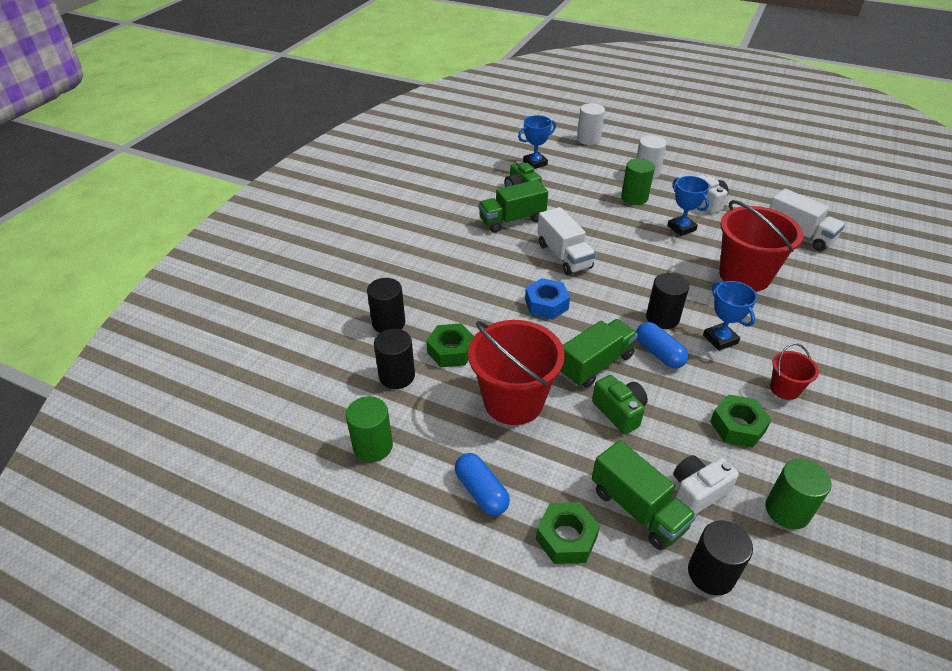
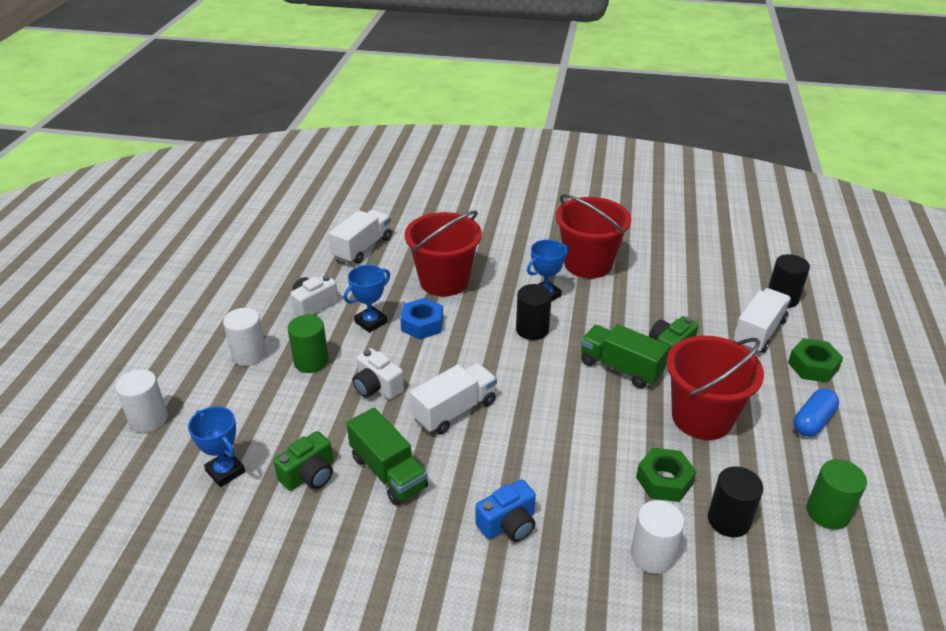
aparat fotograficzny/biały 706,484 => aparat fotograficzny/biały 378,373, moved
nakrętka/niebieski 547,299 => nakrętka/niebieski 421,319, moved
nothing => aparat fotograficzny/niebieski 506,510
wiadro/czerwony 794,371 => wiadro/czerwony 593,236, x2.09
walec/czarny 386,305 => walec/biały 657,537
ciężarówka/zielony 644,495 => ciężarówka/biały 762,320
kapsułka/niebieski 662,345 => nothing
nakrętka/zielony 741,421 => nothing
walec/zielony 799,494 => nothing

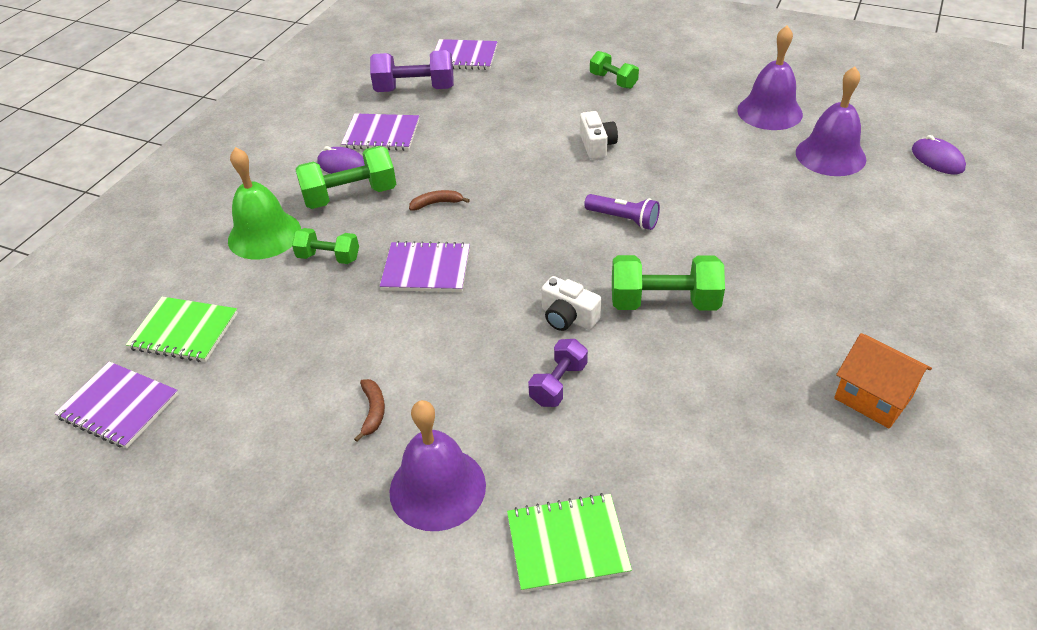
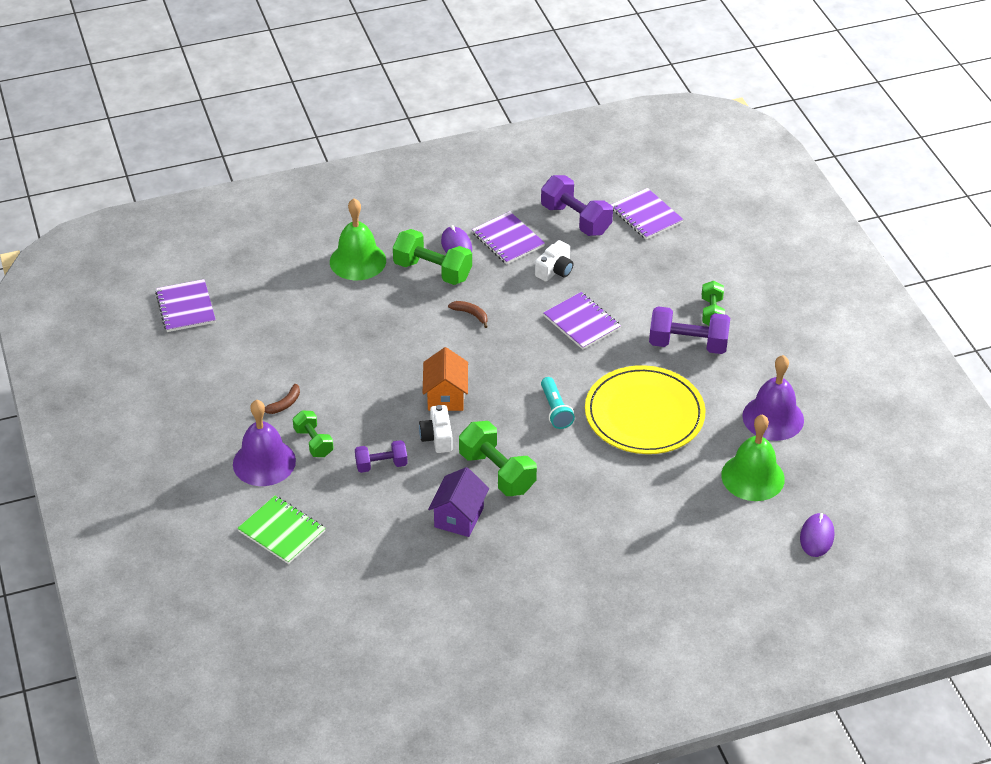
hantel/zielony 325,246 => hantel/zielony 313,433, moved
domek/pomarańczowy 883,381 => domek/pomarańczowy 445,379, moved
nothing => domek/fioletowy 458,502
aparat fotograficzny/biały 599,135 => aparat fotograficzny/biały 554,261, moved
latarka/fioletowy 622,212 => latarka/turkusowy 558,403
zeszyt/fioletowy 425,266 => zeszyt/fioletowy 582,321, moved
nothing => talerz/żółty 645,409
nothing => hantel/fioletowy 689,330
dzwonek/fioletowy 831,121 => dzwonek/zielony 753,457
zeszyt/zielony 182,329 => nothing

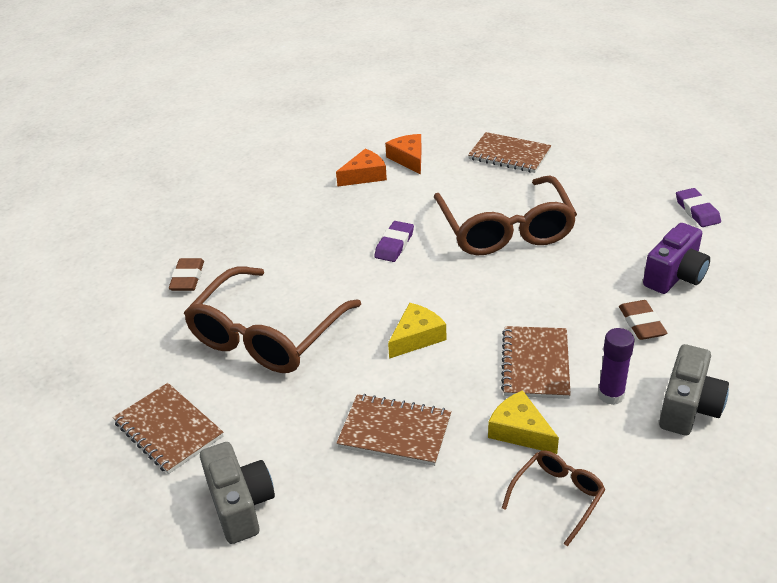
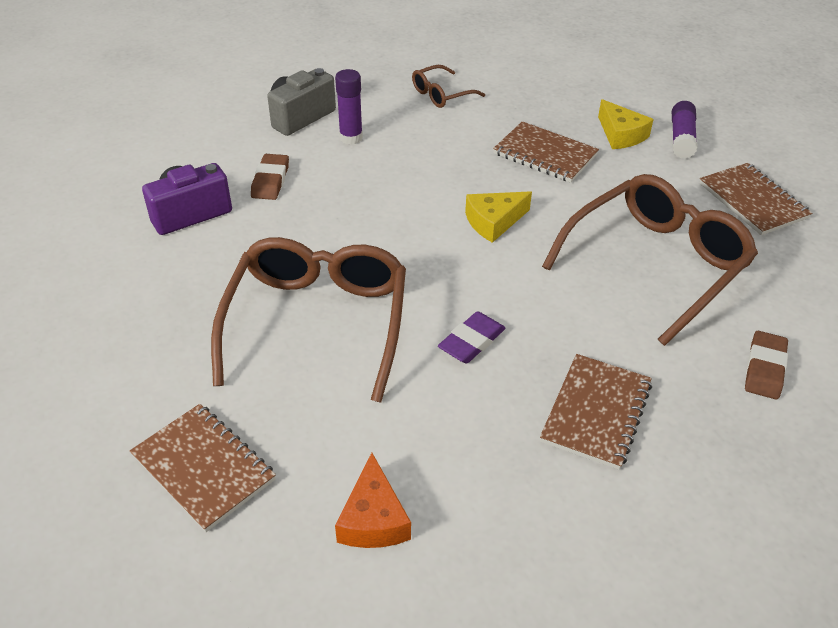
zeszyt/brązowy 536,362 => zeszyt/brązowy 596,412, moved
ser/żółty 523,422 => ser/żółty 626,124, moved
aparat fotograficzny/szary 237,493 => klej w sztyfcie/fioletowy 685,130
ser/pomarańczowy 361,168 => nothing
gumka do mazania/fioletowy 698,207 => nothing

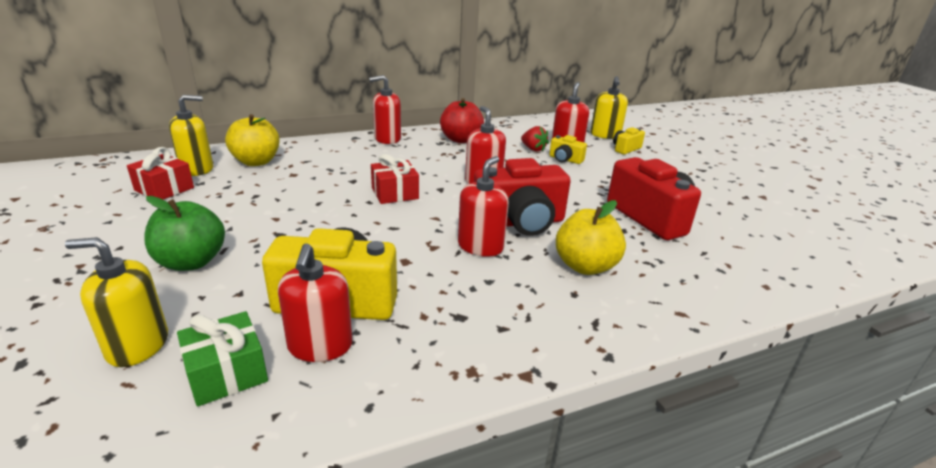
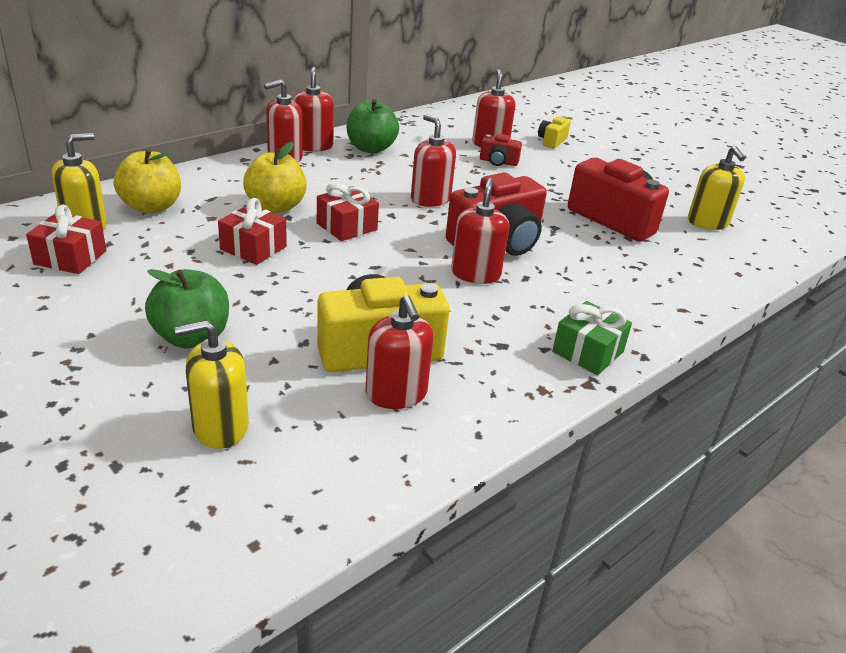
nothing => prezent/czerwony 252,231
jabłko/żółty 591,237 => jabłko/żółty 275,177, moved
nothing => dozownik mydła/czerwony 313,109
jabłko/czerwony 462,120 => jabłko/zielony 373,126
aparat fotograficzny/żółty 568,149 => aparat fotograficzny/czerwony 501,150
prezent/zielony 222,358 => prezent/zielony 592,338, moved
dozownik mydła/żółty 609,107 => dozownik mydła/żółty 716,188, moved
truskawka/czerwony 535,139 => nothing

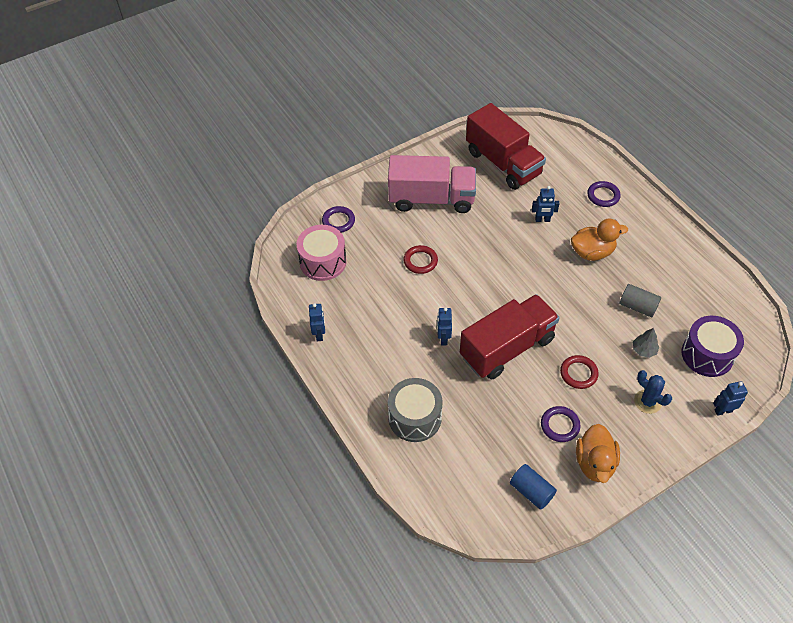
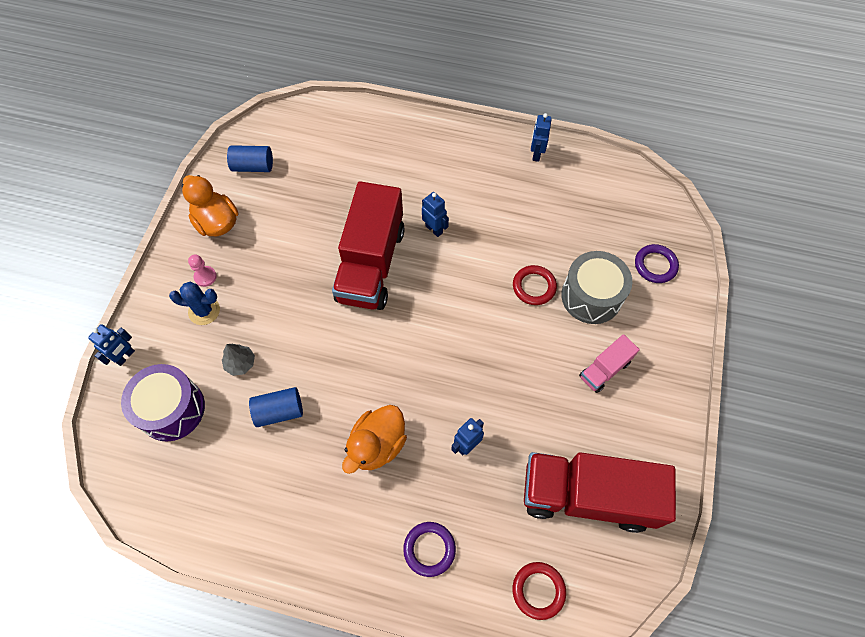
nothing => pionek/różowy 202,271
walec/szary 640,300 => walec/niebieski 276,407
pierścień/czerwony 579,372 => pierścień/czerwony 539,591, moved
robot/niebieski 317,322 => robot/niebieski 541,137, 60 degrees clockwise
bęben/szary 415,410 => bęben/szary 596,287, moved
ciężarówka/różowy 432,184 => ciężarówka/różowy 609,363, x0.47
bęben/różowy 322,253 => nothing
pierścień/fioletowy 561,424 => nothing

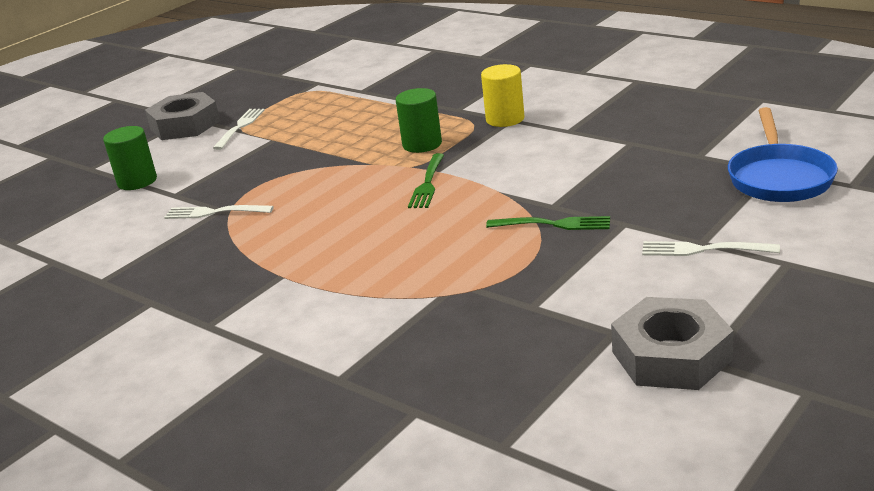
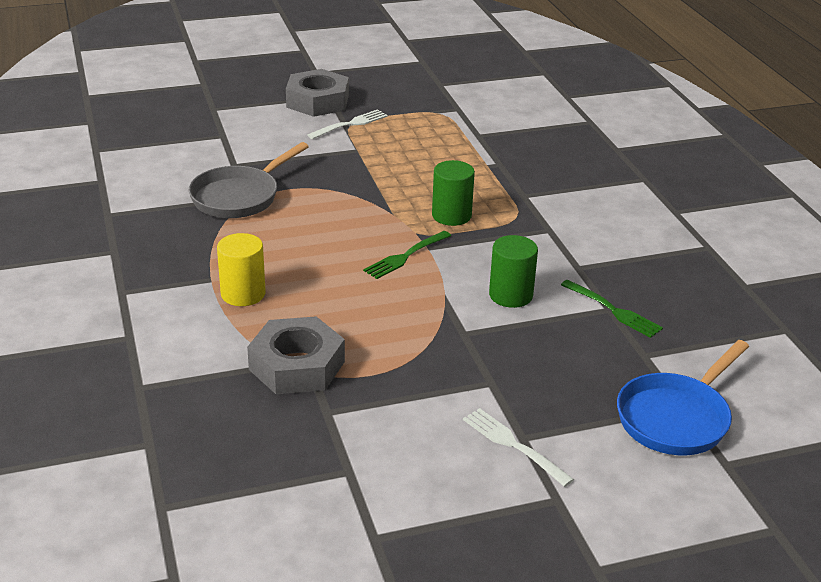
widelec/biały 219,212 => patelnia/szary 249,180
walec/żółty 503,95 => walec/żółty 241,269, moved
nakrętka/szary 672,343 => nakrętka/szary 296,355, moved
walec/zielony 130,158 => walec/zielony 513,271, moved
widelec/zielony 548,223 => widelec/zielony 612,309, moved

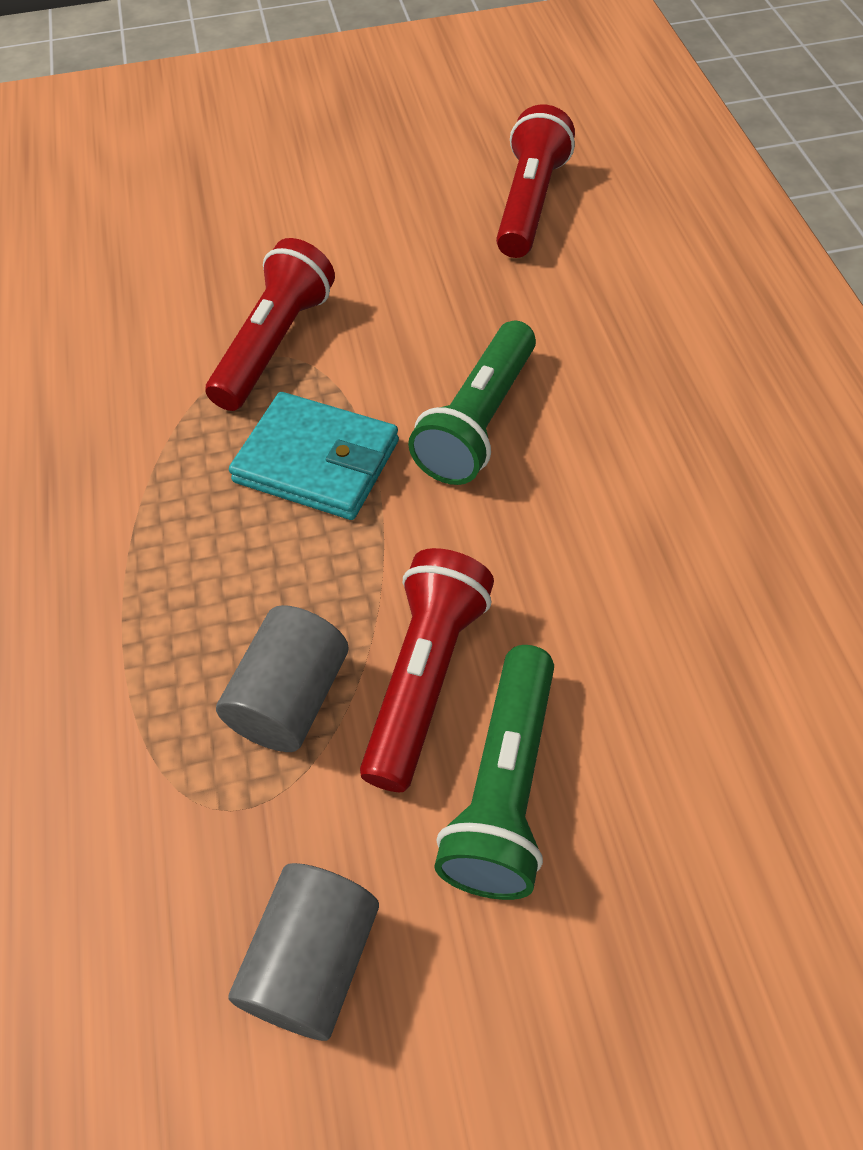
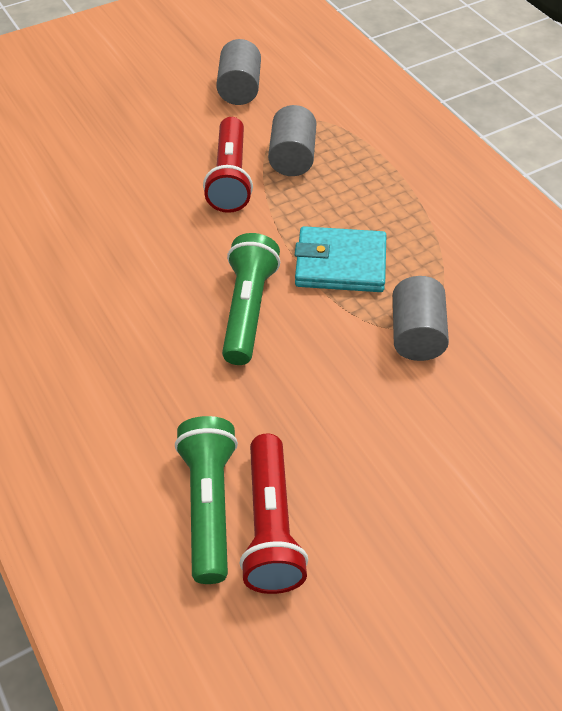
latarka/zielony 494,772 => latarka/zielony 206,500, moved
latarka/czerwony 270,324 => walec/szary 421,318

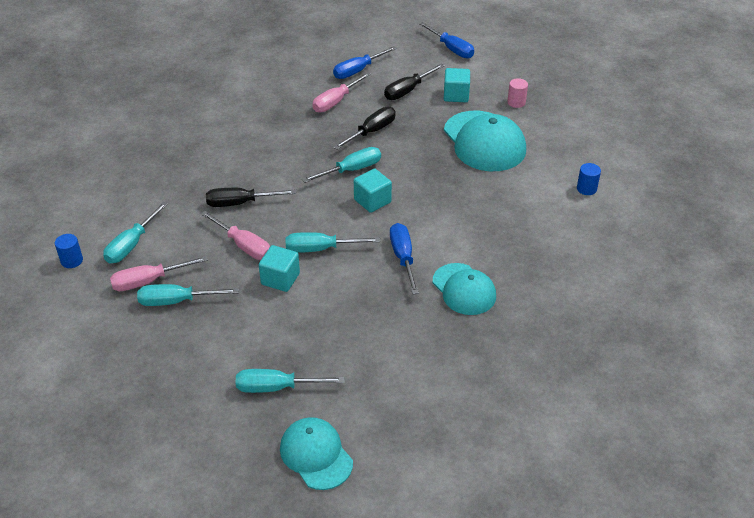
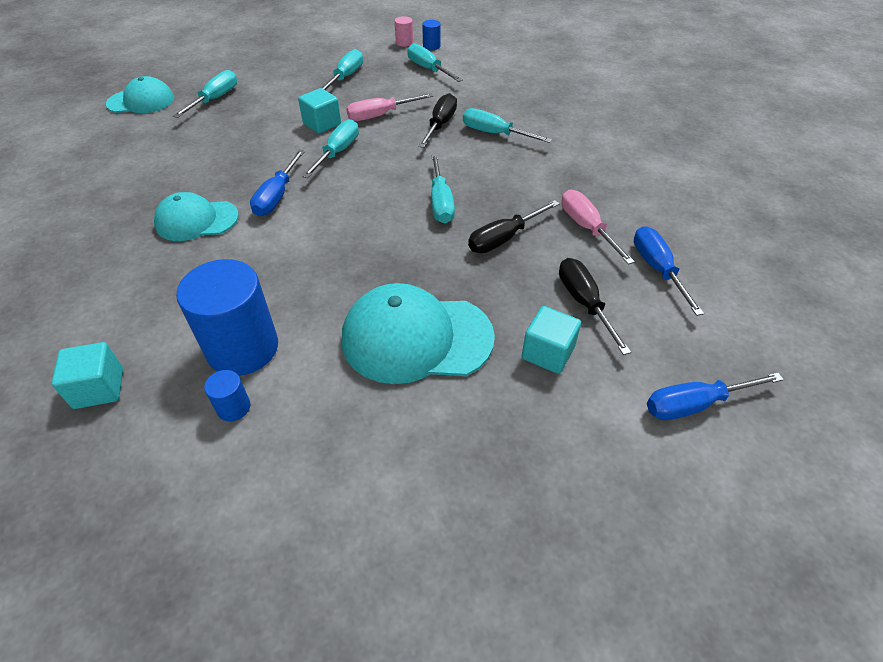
sześcian/turkusowy 373,191 => sześcian/turkusowy 87,375, moved
nothing => walec/niebieski 227,317
śrubokręt/niebieski 404,258 => śrubokręt/niebieski 277,183, 90 degrees clockwise
walec/różowy 517,93 => walec/różowy 404,31, moved
nothing => śrubokręt/turkusowy 507,125
śrubokręt/czarny 364,128 => śrubokręt/czarny 514,226, 75 degrees clockwise
śrubokręt/różowy 159,273 => nothing

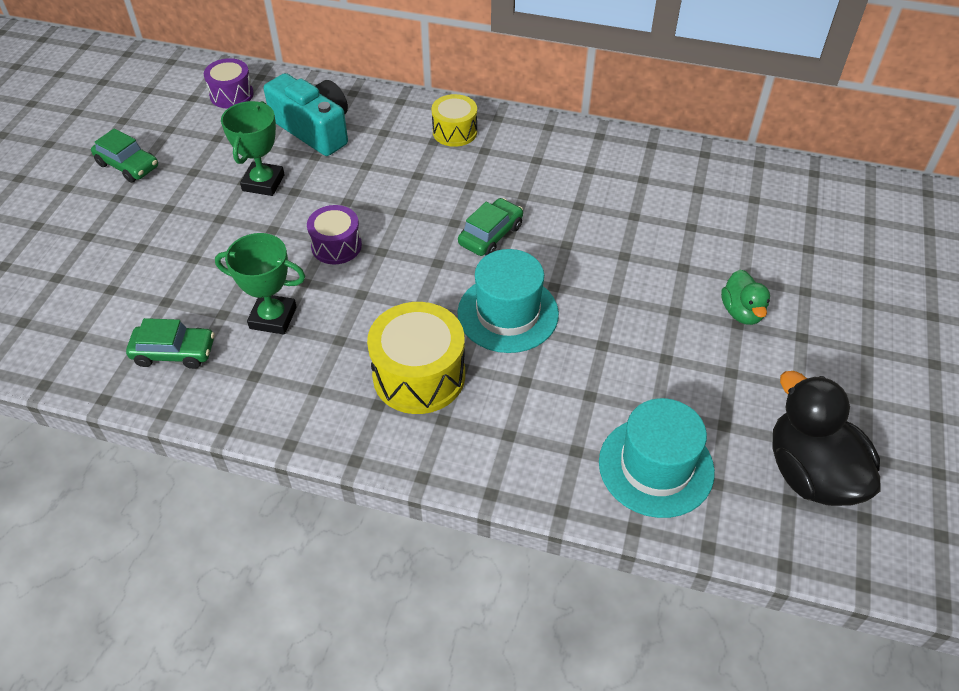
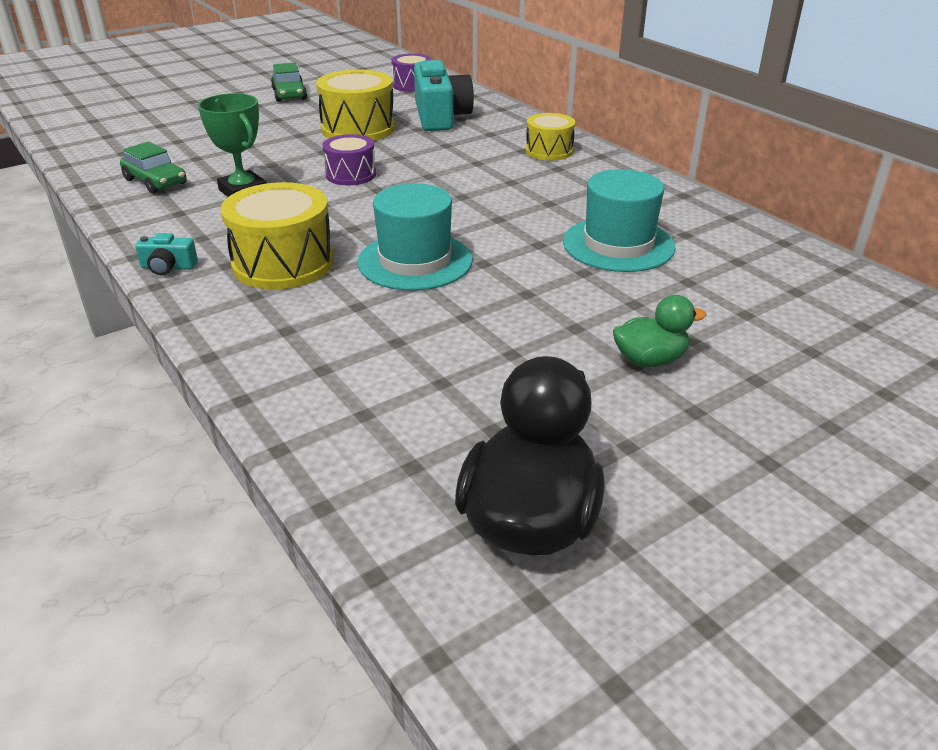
nothing => aparat fotograficzny/turkusowy 166,254
puchar/zielony 253,148 => bęben/żółty 355,105
kapelusz/turkusowy 657,458 => kapelusz/turkusowy 619,220, moved
kaczka/zielony 745,297 => kaczka/zielony 660,331, 135 degrees counterclockwise
samochód/zielony 490,227 => nothing

